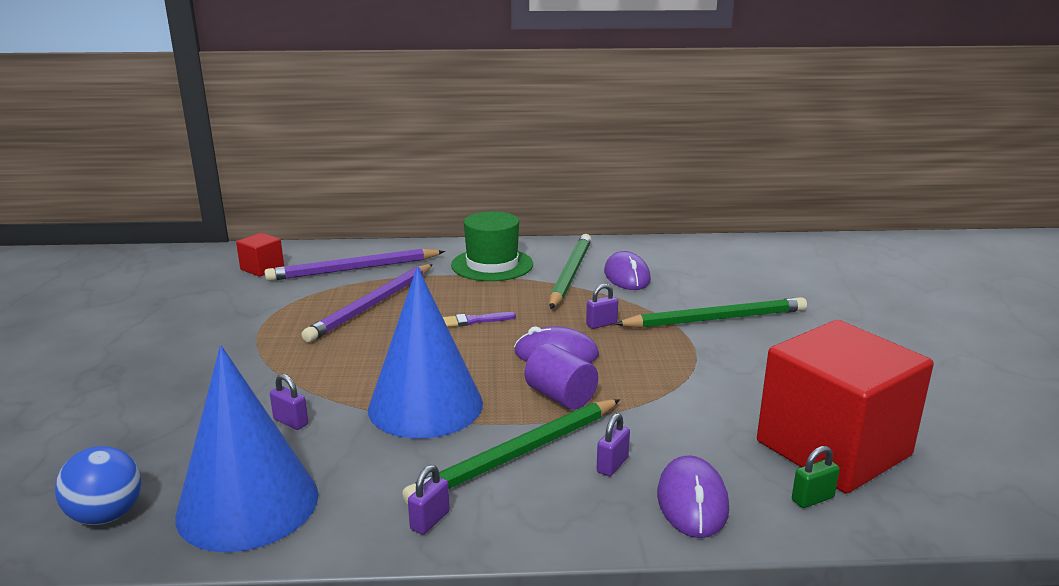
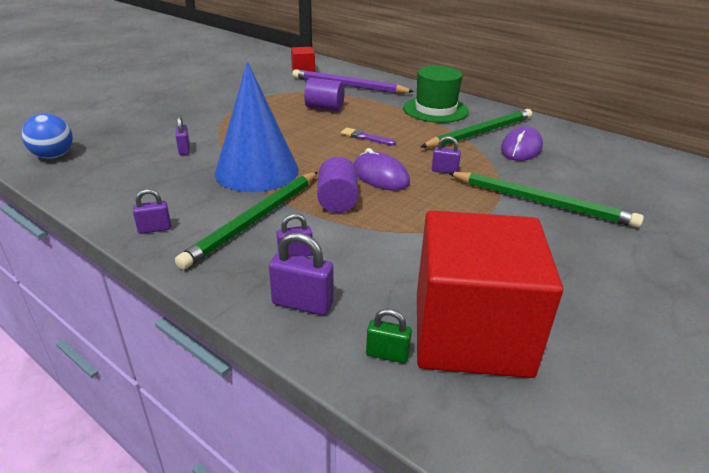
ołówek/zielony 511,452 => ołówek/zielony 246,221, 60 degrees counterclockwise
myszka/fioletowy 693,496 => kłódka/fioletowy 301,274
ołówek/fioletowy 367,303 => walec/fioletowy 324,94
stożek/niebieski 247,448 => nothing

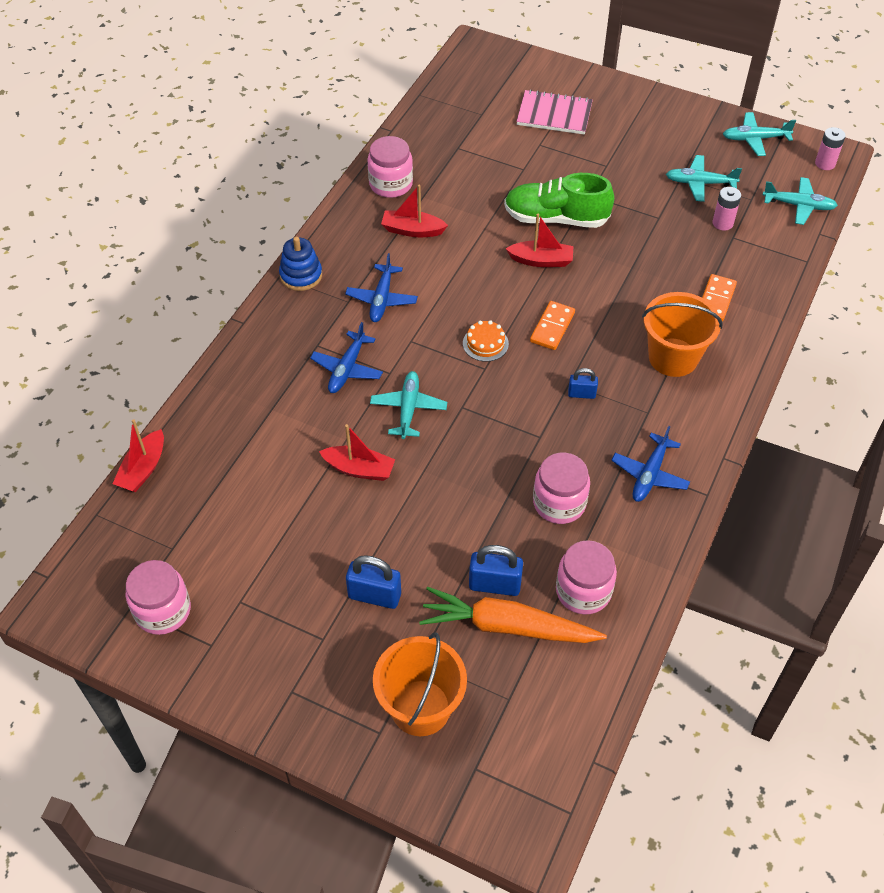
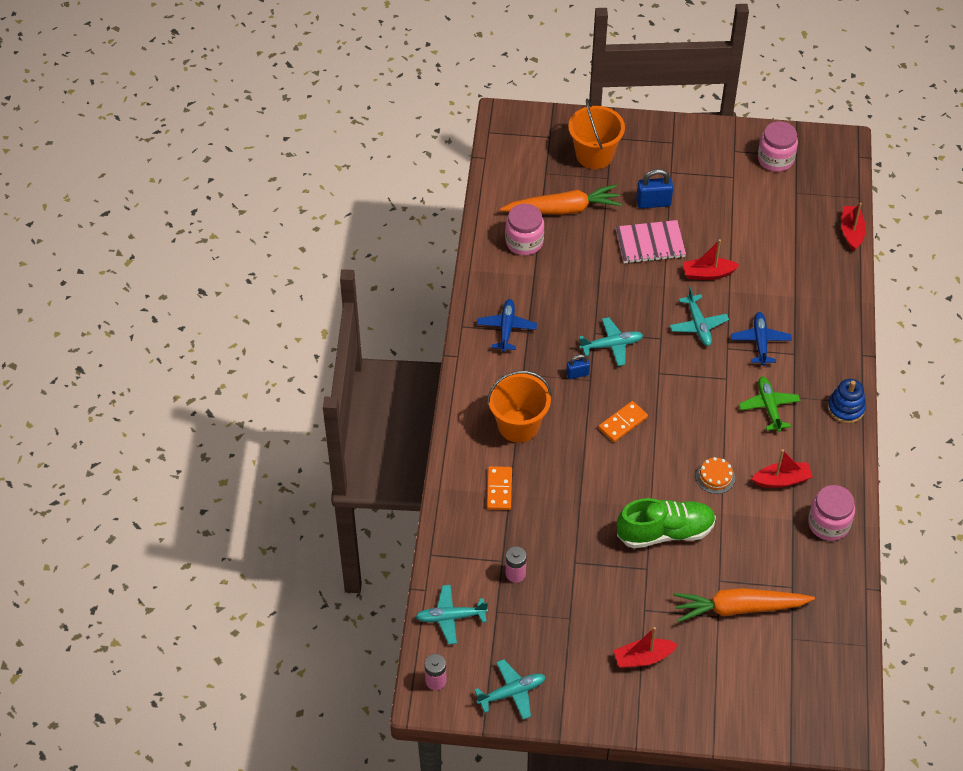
samolot/turkusowy 704,178 => samolot/turkusowy 611,341, moved
kostka domina/pomarańczowy 552,325 => kostka domina/pomarańczowy 623,421, 45 degrees clockwise
łódka/czerwony 539,240 => łódka/czerwony 645,647, moved
zeszyt/różowy 554,112 => zeszyt/różowy 651,242, moved
nothing => marchewka/pomarańczowy 744,605
tort/pomarańczowy 486,341 => tort/pomarańczowy 715,475, moved
samolot/niebieski 381,287 => samolot/zielony 770,404
kłódka/niebieski 496,570 => nothing
słoik/różowy 561,488 => nothing

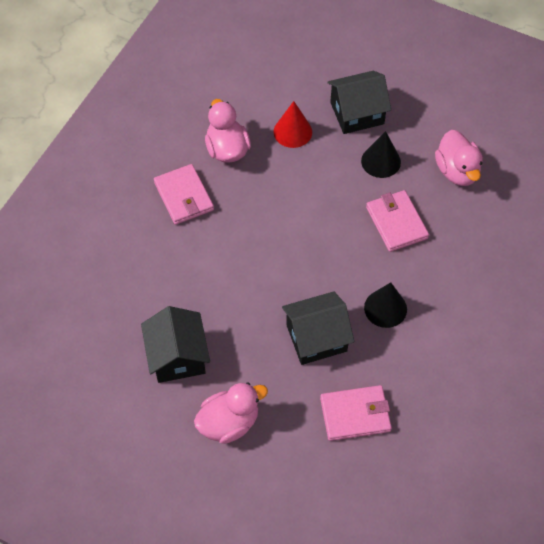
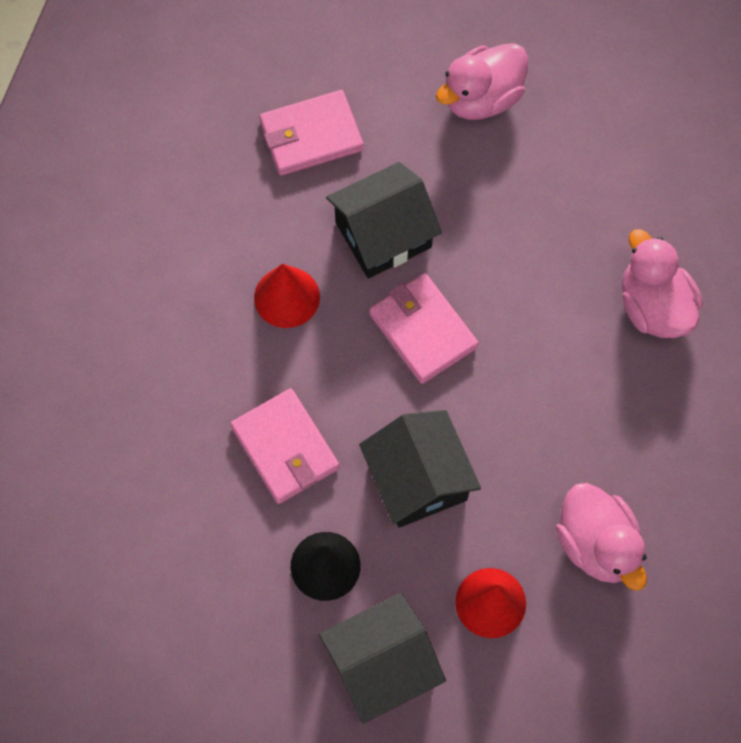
stożek/czarny 385,305 => stożek/czerwony 287,296
domek/czarny 175,344 => domek/czarny 420,469, moved
portfel/różowy 184,194 => portfel/różowy 424,328, moved
kaczka/różowy 459,158 => kaczka/różowy 662,283, moved

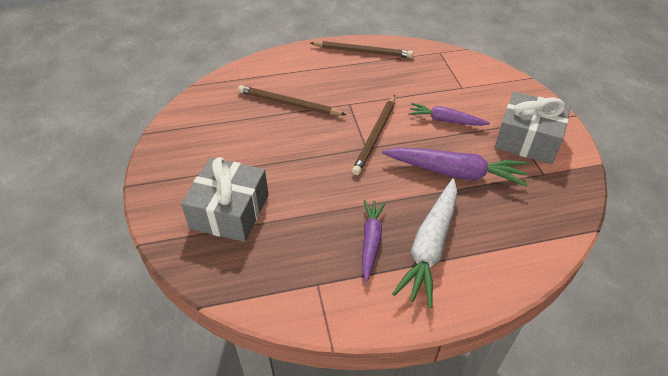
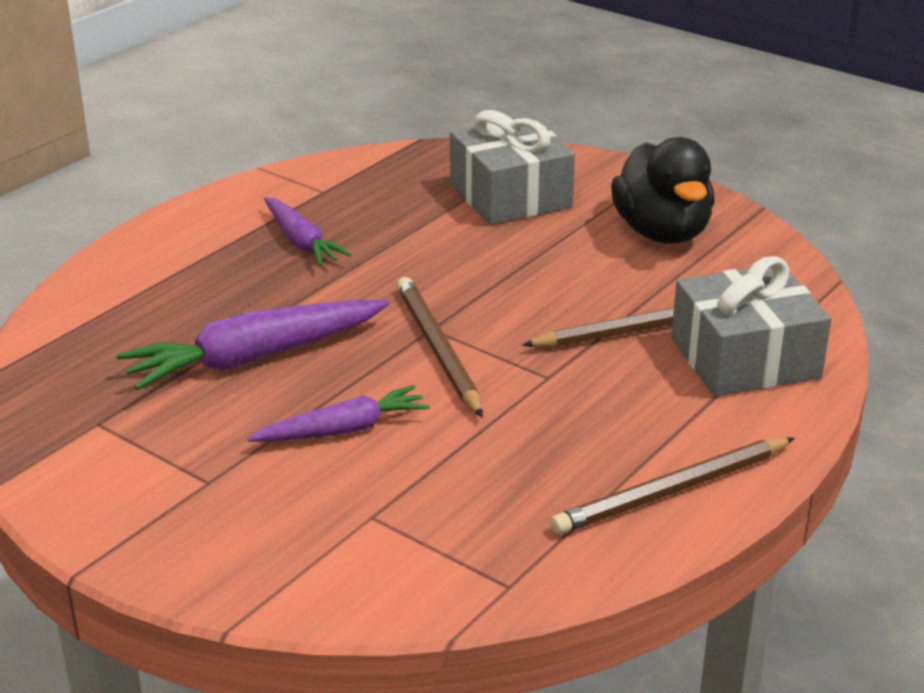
nothing => kaczka/czarny 663,190
prezent/szary 533,127 => prezent/szary 751,326, moved
marchewka/biały 424,243 => nothing

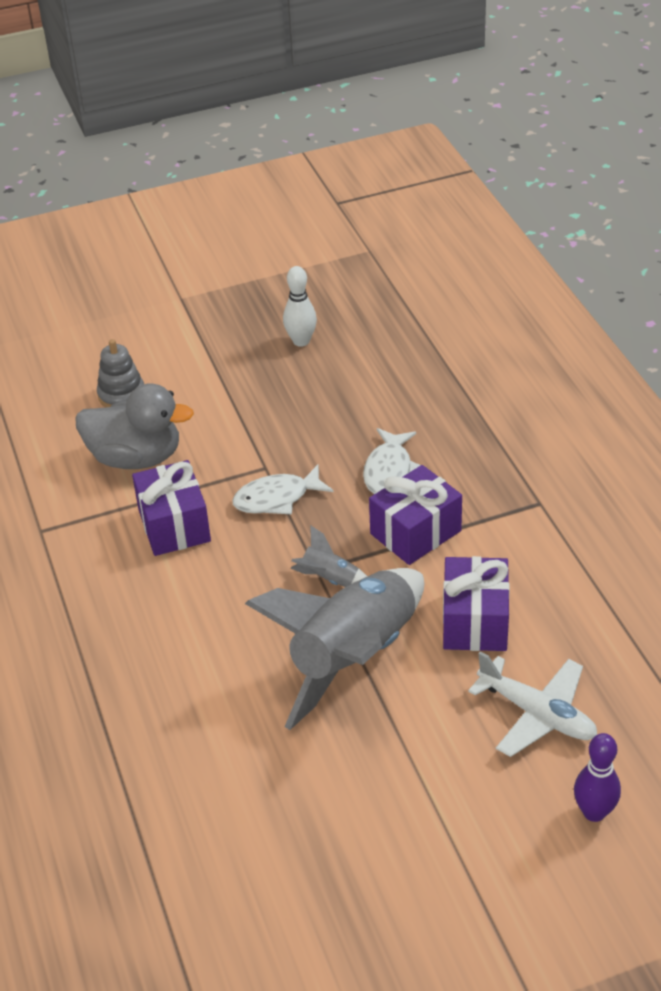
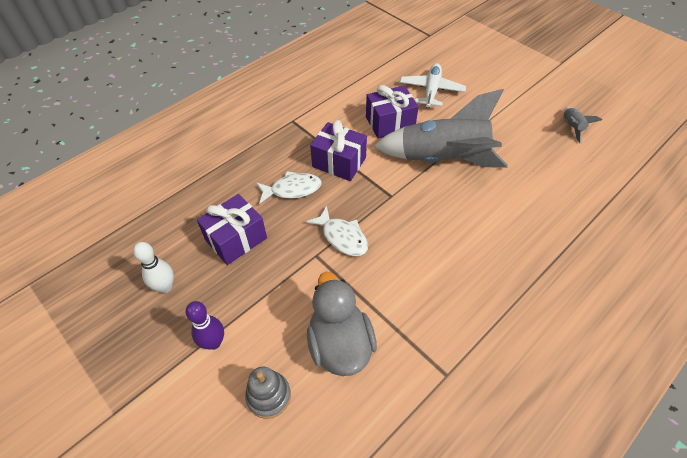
kręgiel/fioletowy 597,777 => kręgiel/fioletowy 205,325, moved
prezent/fioletowy 171,508 => prezent/fioletowy 232,229, moved
rakieta/szary 328,556 => rakieta/szary 582,125, moved

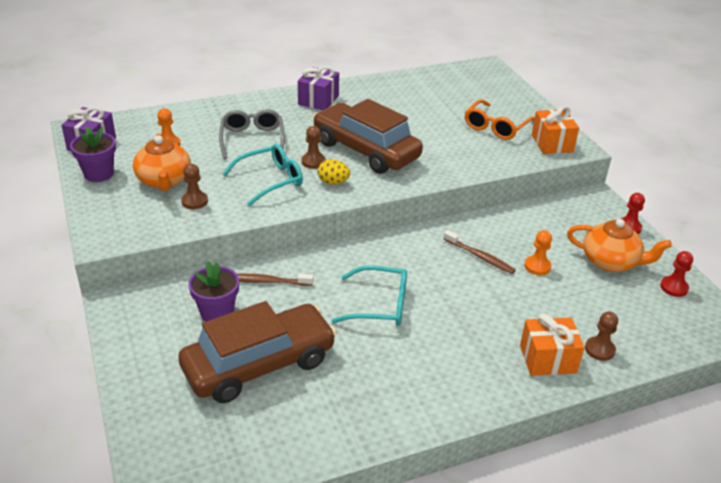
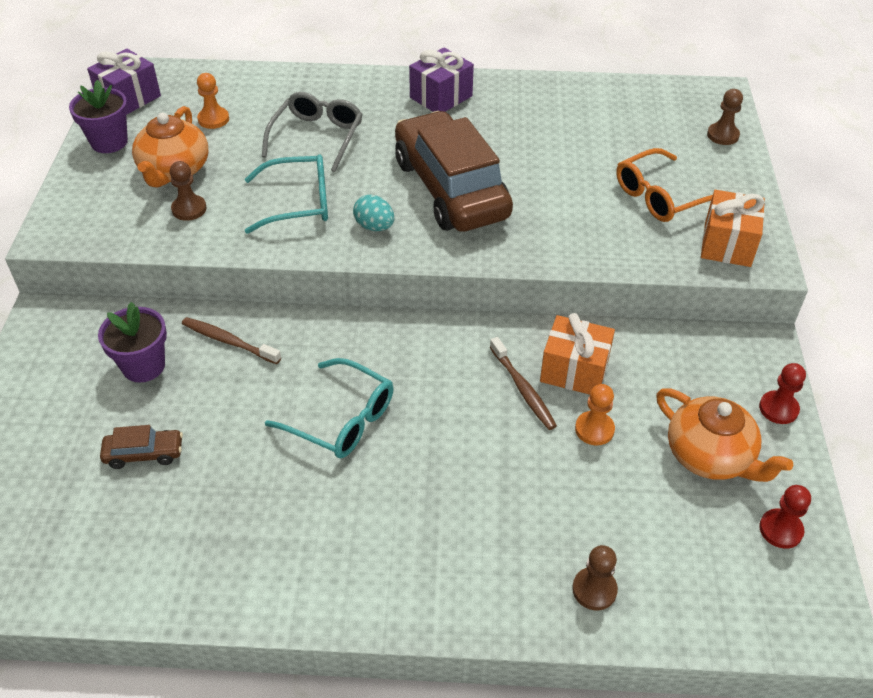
samochód/brązowy 257,352 => samochód/brązowy 141,447, x0.40
jajko/żółty 334,172 => jajko/turkusowy 373,212
prezent/pomarańczowy 552,344 => prezent/pomarańczowy 577,354, moved
pionek/brązowy 313,147 => pionek/brązowy 725,117, moved

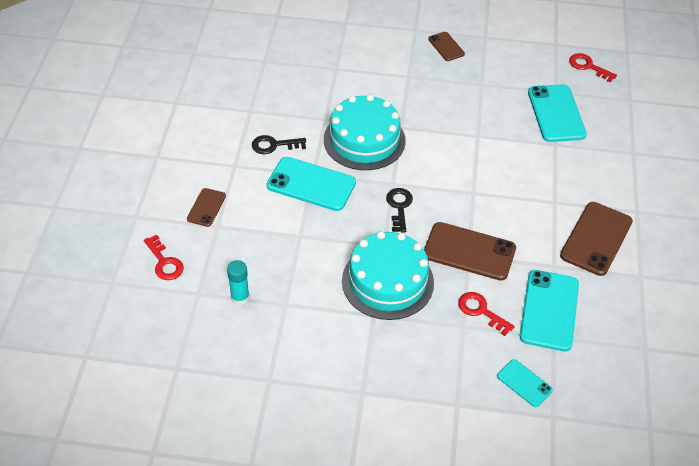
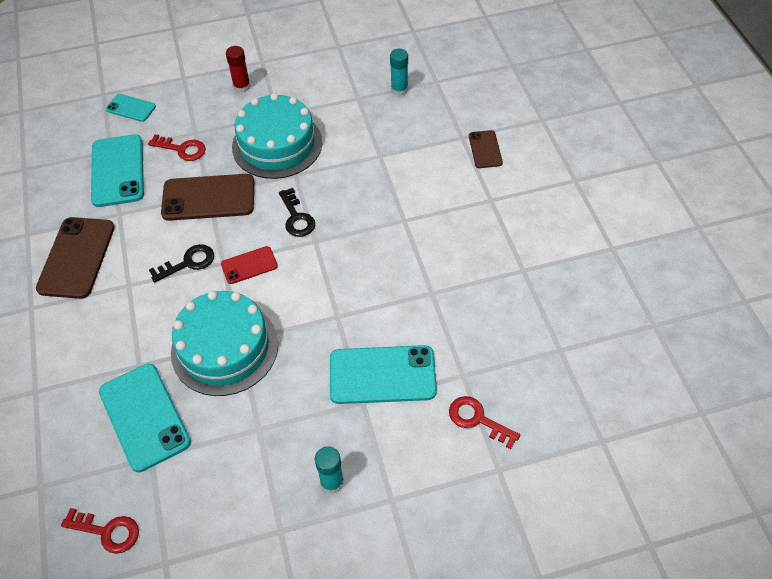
klucz/czarny 279,144 => klucz/czarny 181,263, moved
tort/turkusowy 365,132 => tort/turkusowy 224,343, moved
nothing => telefon/czerwony 249,265
nothing => klej w sztyfcie/czerwony 238,69
telefon/brązowy 446,46 => klej w sztyfcie/turkusowy 329,470
telefon/turkusowy 311,184 => telefon/turkusowy 383,374, moved
klucz/czerwony 164,257 => klucz/czerwony 484,422, moved

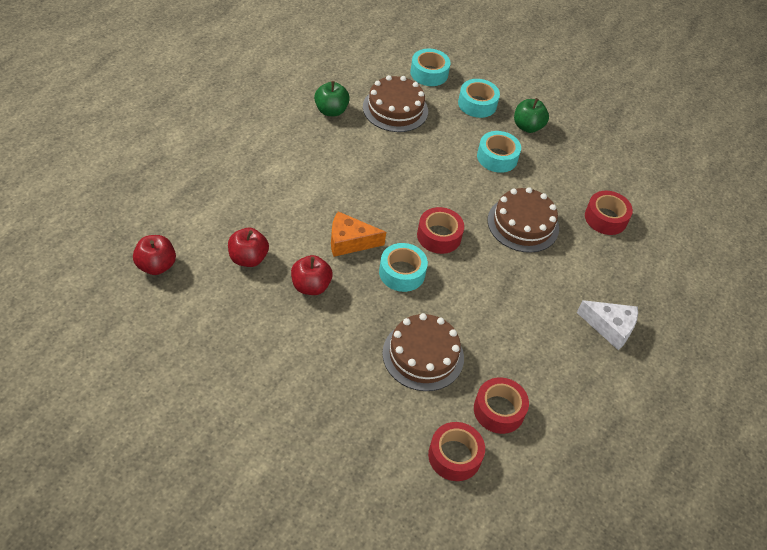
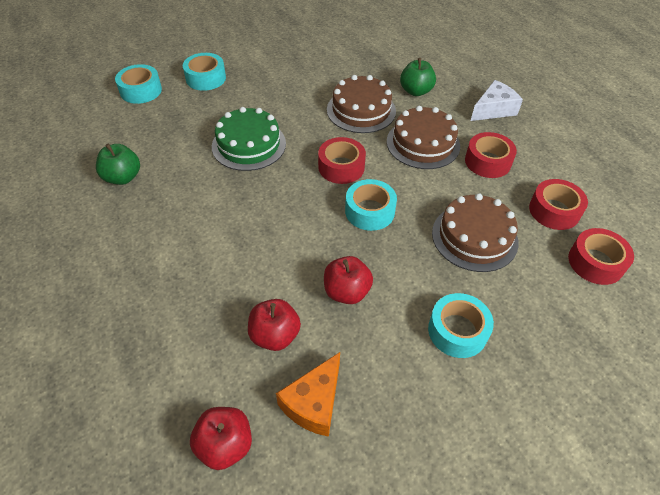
nothing => tort/zielony 249,139
ser/pomarańczowy 358,234 => ser/pomarańczowy 308,394, moved
tort/brązowy 395,103 => tort/brązowy 423,137, moved
jabłko/zielony 531,115 => jabłko/zielony 418,77, moved
taśma klejąca/turkusowy 499,152 => taśma klejąca/turkusowy 461,325, moved
taśma klejąca/czerwony 609,213 => taśma klejąca/czerwony 491,155, moved

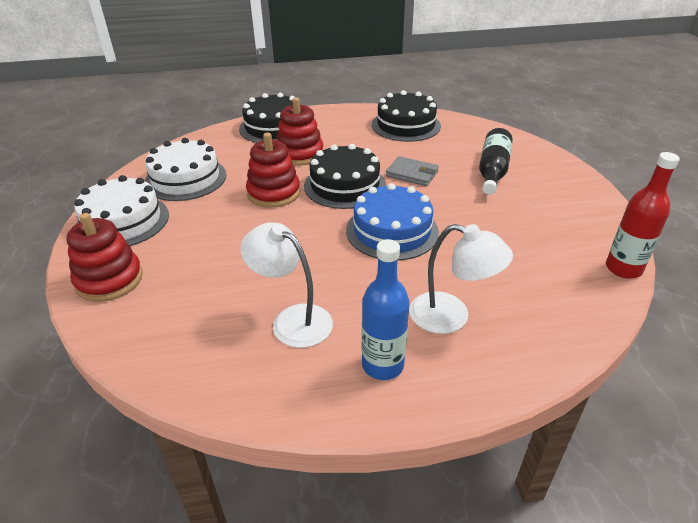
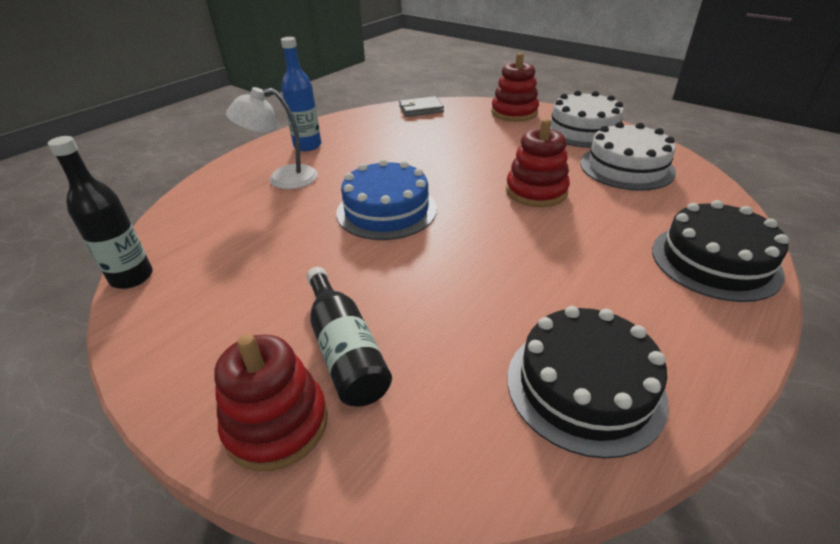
butelka/czerwony 643,215 => butelka/czarny 100,212
zabawka nakładanka/czerwony 300,131 => zabawka nakładanka/czerwony 271,403, moved
portfel/szary 412,171 => portfel/szary 421,106, moved
lampka/biały 286,285 => nothing
tort/czarny 345,176 => nothing

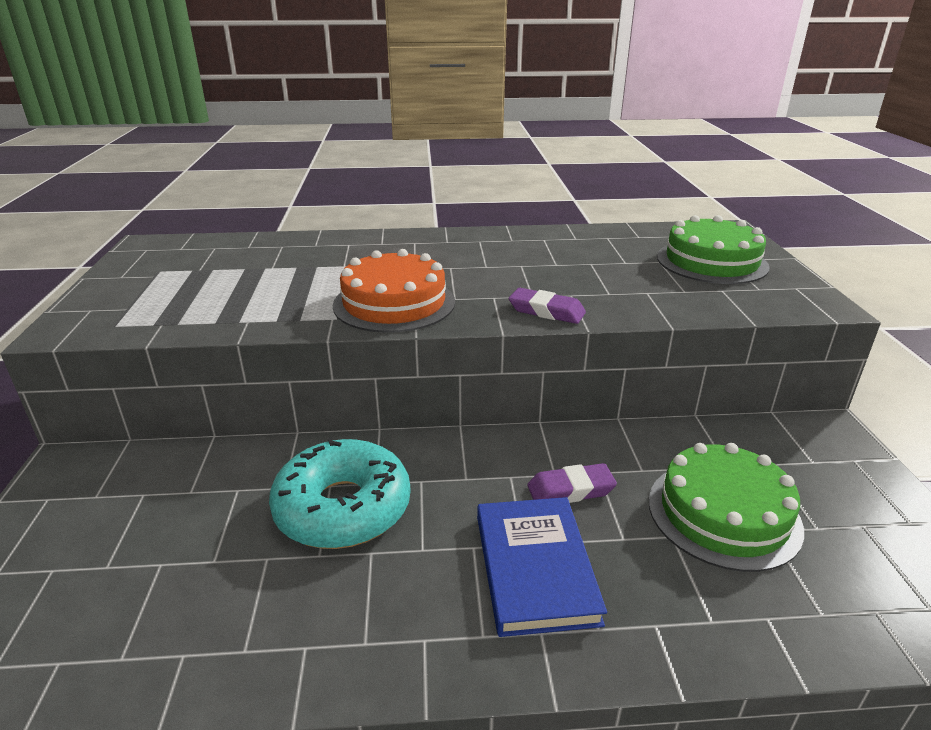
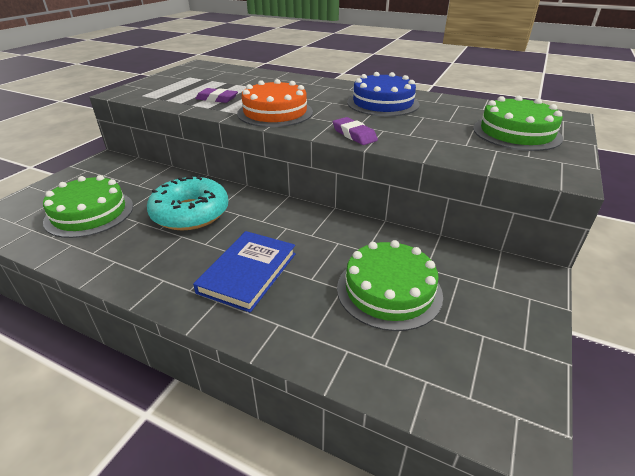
nothing => tort/zielony 88,206
gumka do mazania/fioletowy 572,483 => gumka do mazania/fioletowy 216,95, moved
nothing => tort/niebieski 383,94

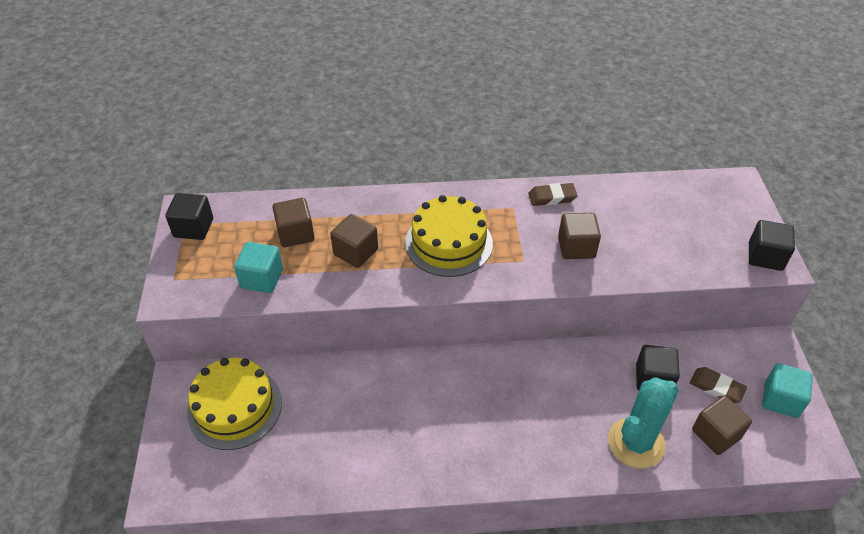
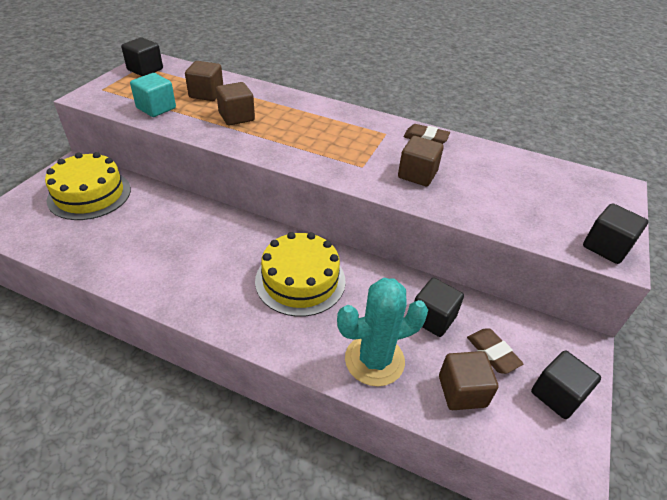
tort/żółty 449,236 => tort/żółty 300,274, moved
sześcian/turkusowy 787,390 => sześcian/czarny 566,384

